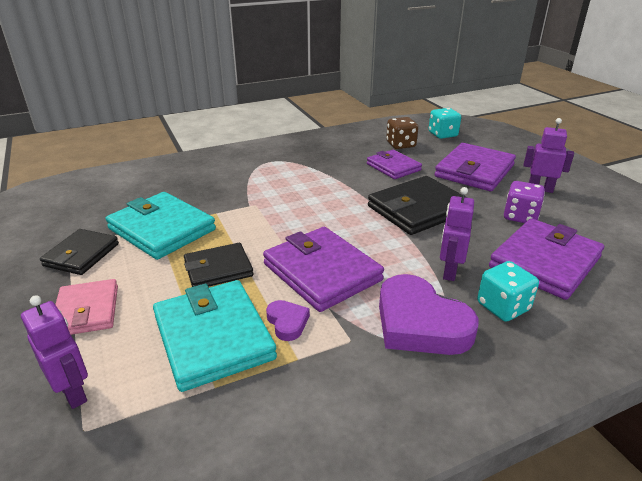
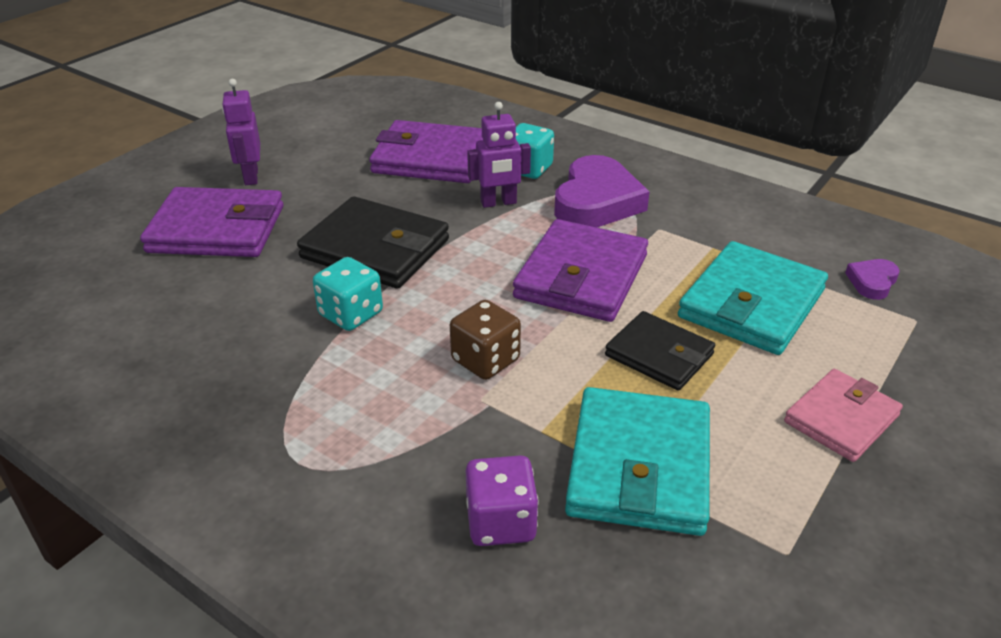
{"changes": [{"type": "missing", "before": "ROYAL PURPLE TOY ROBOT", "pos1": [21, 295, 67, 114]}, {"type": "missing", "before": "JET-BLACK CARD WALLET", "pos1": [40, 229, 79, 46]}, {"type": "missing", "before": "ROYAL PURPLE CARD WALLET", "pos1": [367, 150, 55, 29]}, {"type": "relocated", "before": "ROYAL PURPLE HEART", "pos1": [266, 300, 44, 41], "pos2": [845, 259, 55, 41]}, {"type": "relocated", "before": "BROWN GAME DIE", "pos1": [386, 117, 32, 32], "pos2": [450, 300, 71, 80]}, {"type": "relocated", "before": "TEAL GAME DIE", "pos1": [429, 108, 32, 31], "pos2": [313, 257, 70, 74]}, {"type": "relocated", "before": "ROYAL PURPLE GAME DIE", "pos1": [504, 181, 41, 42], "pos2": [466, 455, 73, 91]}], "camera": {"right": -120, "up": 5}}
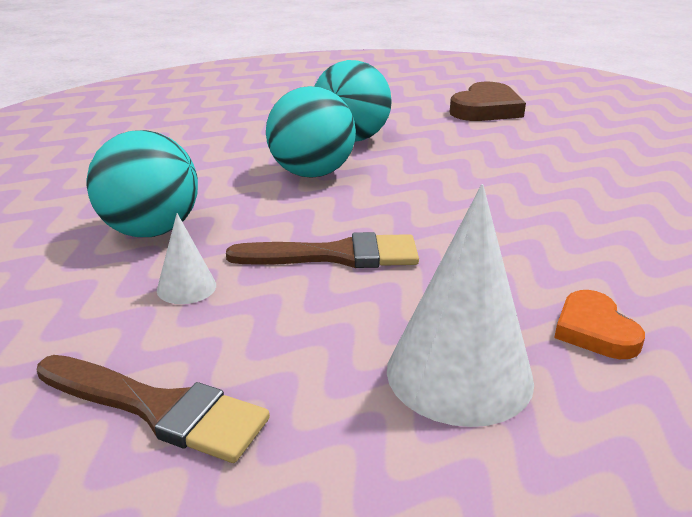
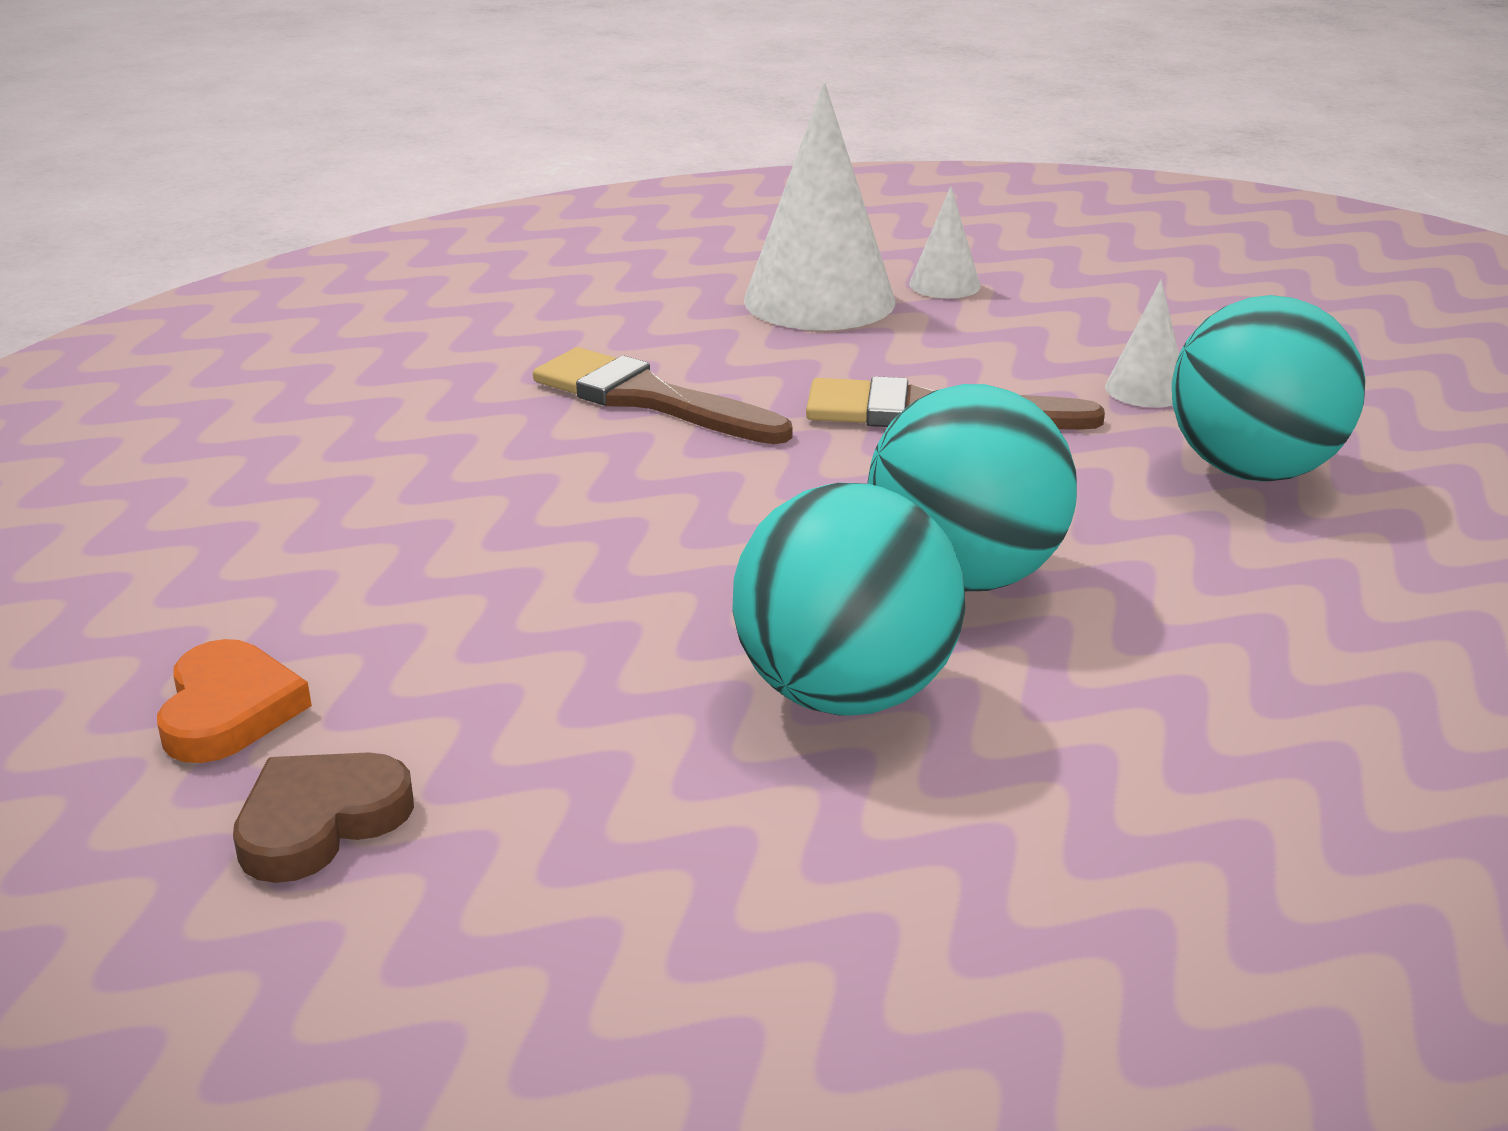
{"changes": [{"type": "appeared", "after": "PURE WHITE CONE SHAPE", "pos2": [909, 186, 71, 112]}, {"type": "relocated", "before": "BROWN PAINT BRUSH", "pos1": [37, 355, 233, 108], "pos2": [533, 347, 260, 97]}, {"type": "relocated", "before": "BRIGHT ORANGE HEART", "pos1": [554, 290, 91, 69], "pos2": [157, 639, 155, 124]}, {"type": "size", "before": "BROWN HEART", "pos1": [450, 82, 76, 39], "pos2": [233, 752, 181, 131], "scale": 0.62}], "camera": {"right": -170, "up": 0}}
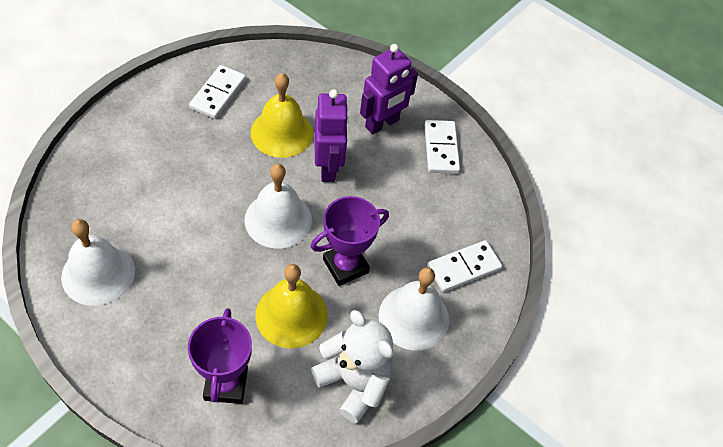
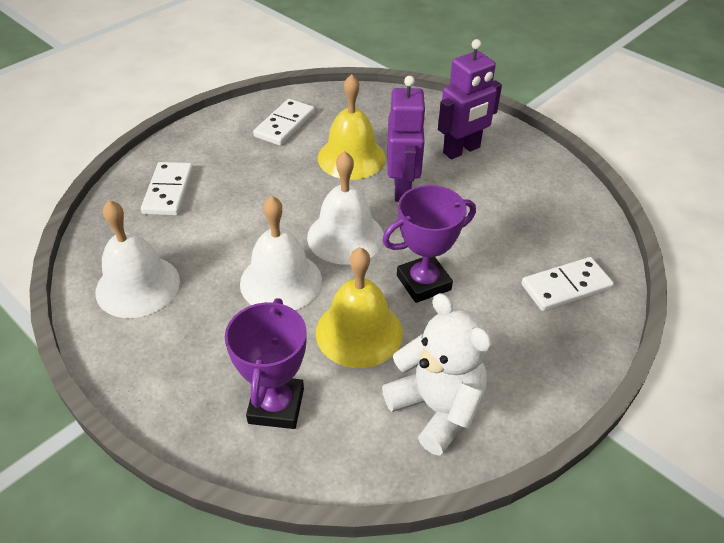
{"changes": [{"type": "relocated", "before": "PURE WHITE SCHOOL BELL", "pos1": [379, 267, 70, 84], "pos2": [240, 196, 82, 114]}, {"type": "relocated", "before": "PURE WHITE DOMINO PIECE", "pos1": [424, 120, 36, 54], "pos2": [141, 162, 52, 54]}], "camera": {"right": 10, "up": -10}}
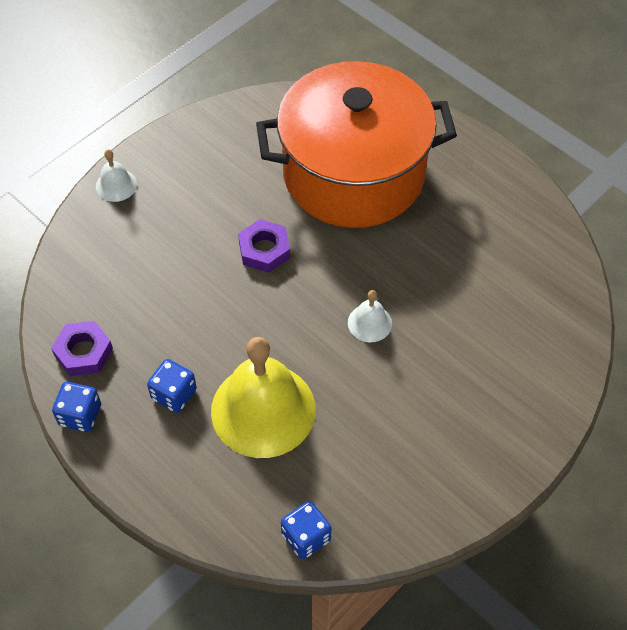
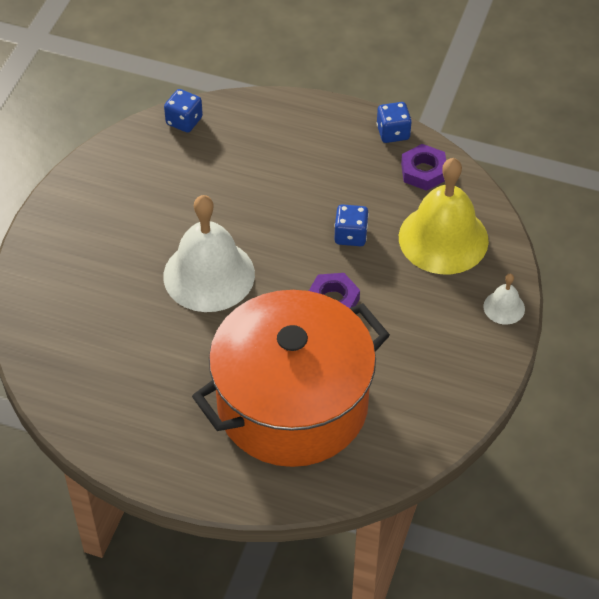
{"changes": [{"type": "relocated", "before": "COBALT GAME DIE", "pos1": [147, 359, 50, 54], "pos2": [334, 204, 35, 42]}, {"type": "relocated", "before": "BRIGHT YELLOW SCHOOL BELL", "pos1": [211, 337, 105, 121], "pos2": [399, 158, 90, 116]}, {"type": "size", "before": "PURE WHITE SCHOOL BELL", "pos1": [348, 290, 44, 52], "pos2": [163, 195, 92, 117], "scale": 2.24}], "camera": {"right": 155, "up": -5}}
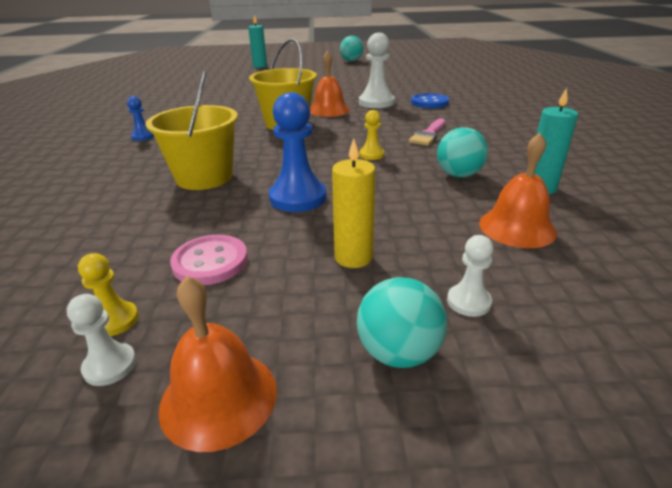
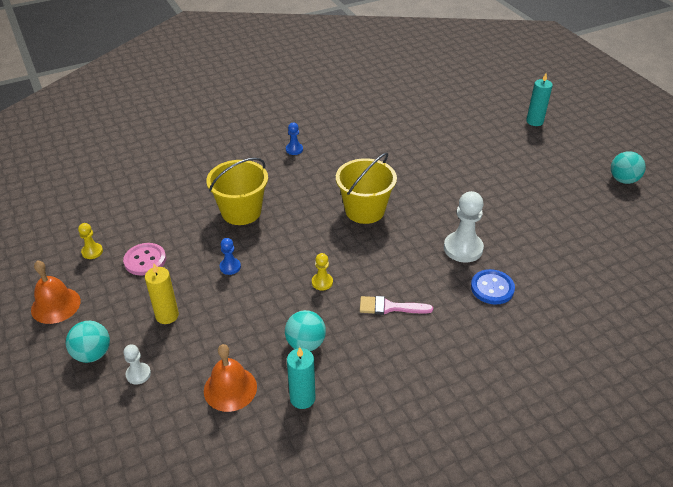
{"changes": [{"type": "missing", "before": "PURE WHITE GAME PAWN", "pos1": [67, 294, 69, 92]}, {"type": "missing", "before": "BRIGHT ORANGE SCHOOL BELL", "pos1": [310, 51, 40, 66]}, {"type": "size", "before": "COBALT GAME PAWN", "pos1": [269, 92, 57, 120], "pos2": [220, 238, 21, 37], "scale": 0.52}], "camera": {"right": 65, "up": 10}}
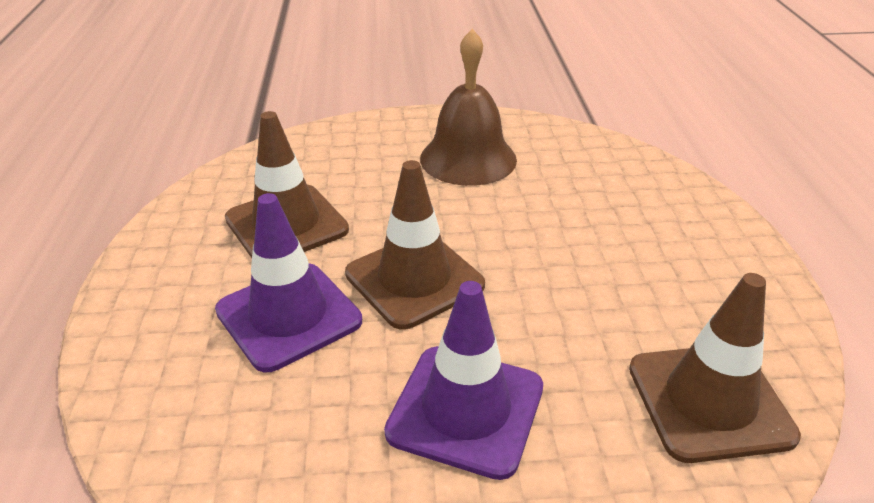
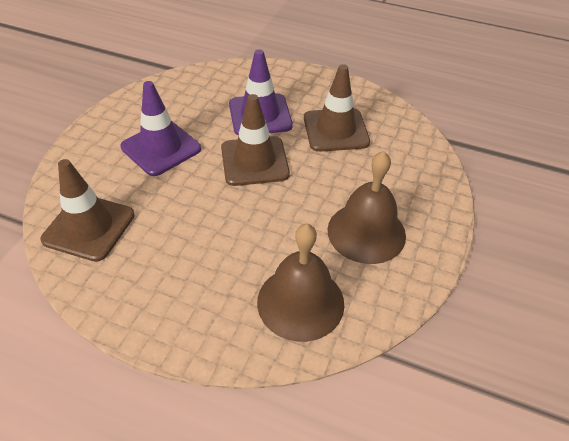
{"changes": [{"type": "appeared", "after": "BROWN SCHOOL BELL", "pos2": [257, 224, 87, 118]}], "camera": {"right": 115, "up": 10}}
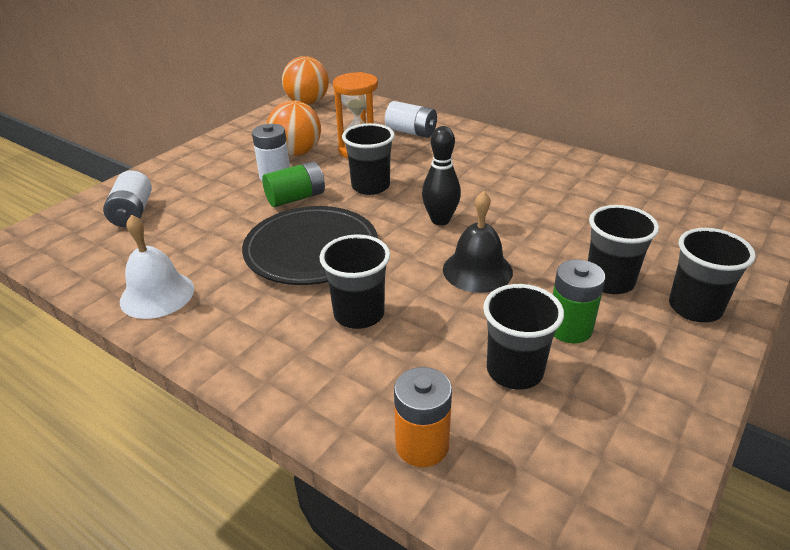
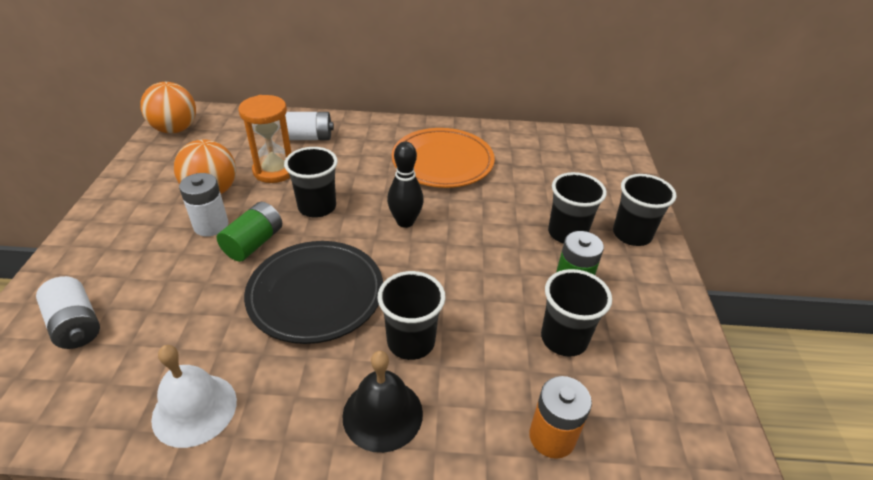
{"changes": [{"type": "appeared", "after": "BRIGHT ORANGE DINNER PLATE", "pos2": [392, 128, 103, 60]}, {"type": "relocated", "before": "JET-BLACK SCHOOL BELL", "pos1": [443, 191, 70, 102], "pos2": [342, 351, 81, 102]}], "camera": {"right": -35, "up": 5}}
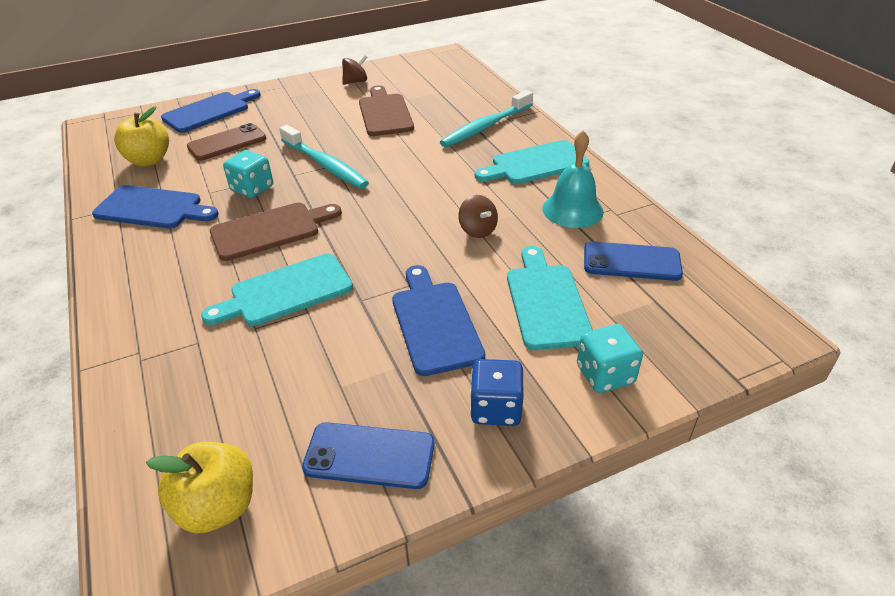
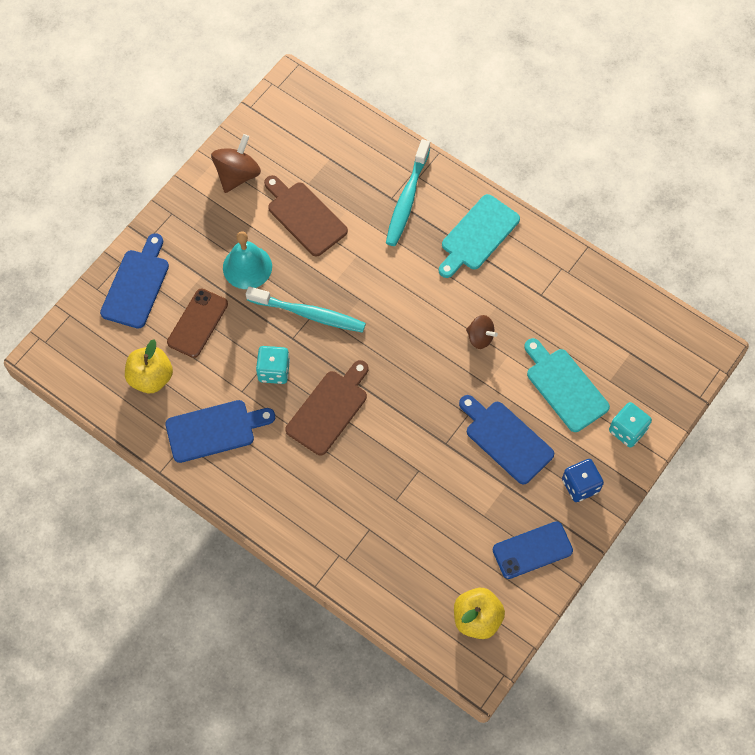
{"changes": [{"type": "missing", "before": "TEAL BREAD BOARD", "pos1": [201, 254, 152, 72]}, {"type": "missing", "before": "COBALT SMARTPHONE", "pos1": [584, 241, 99, 40]}, {"type": "relocated", "before": "TEAL SCHOOL BELL", "pos1": [542, 131, 62, 97], "pos2": [223, 231, 49, 58]}, {"type": "size", "before": "BROWN TOY TOP", "pos1": [342, 55, 25, 30], "pos2": [211, 134, 50, 59], "scale": 1.59}], "camera": {"right": -30, "up": 25}}
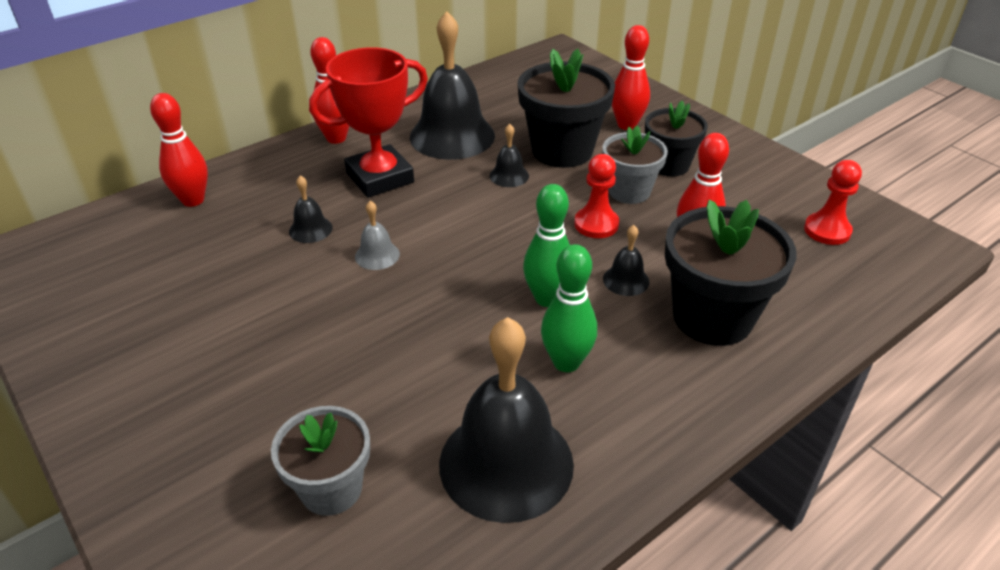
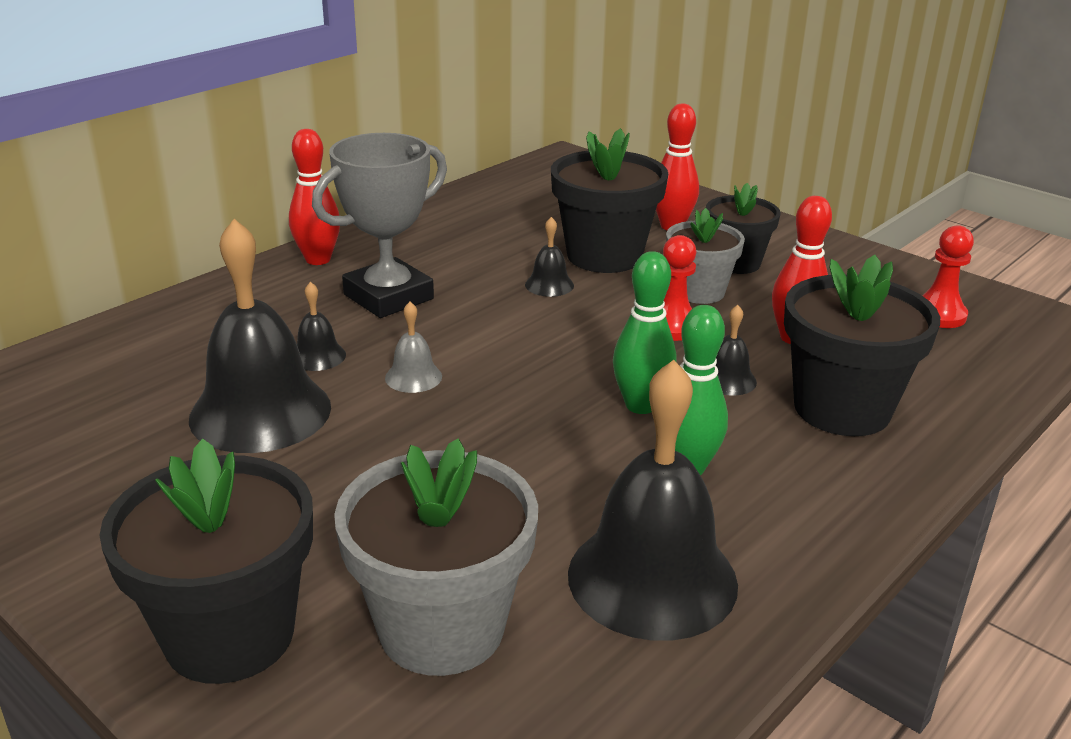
{"changes": [{"type": "missing", "before": "RED BOWLING PIN", "pos1": [150, 93, 58, 114]}, {"type": "appeared", "after": "JET-BLACK PLANT POT", "pos2": [99, 439, 214, 245]}, {"type": "relocated", "before": "JET-BLACK SCHOOL BELL", "pos1": [410, 11, 85, 149], "pos2": [189, 219, 142, 234]}, {"type": "colour", "before": "RED TROPHY", "after": "GREY TROPHY", "pos1": [309, 47, 119, 151], "pos2": [312, 133, 135, 185]}, {"type": "size", "before": "GREY PLANT POT", "pos1": [271, 406, 99, 110], "pos2": [334, 438, 204, 238], "scale": 1.58}], "camera": {"right": -10, "up": -10}}
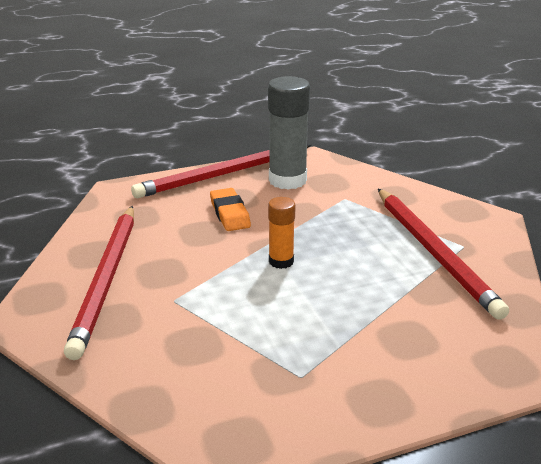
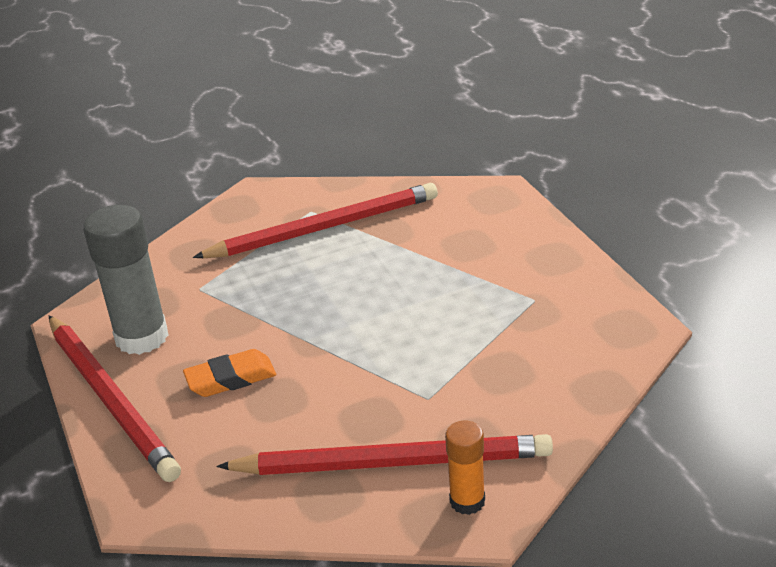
{"changes": [{"type": "relocated", "before": "BRIGHT ORANGE STICK OF GLUE", "pos1": [268, 197, 28, 72], "pos2": [445, 421, 40, 94]}], "camera": {"right": -90, "up": 5}}
